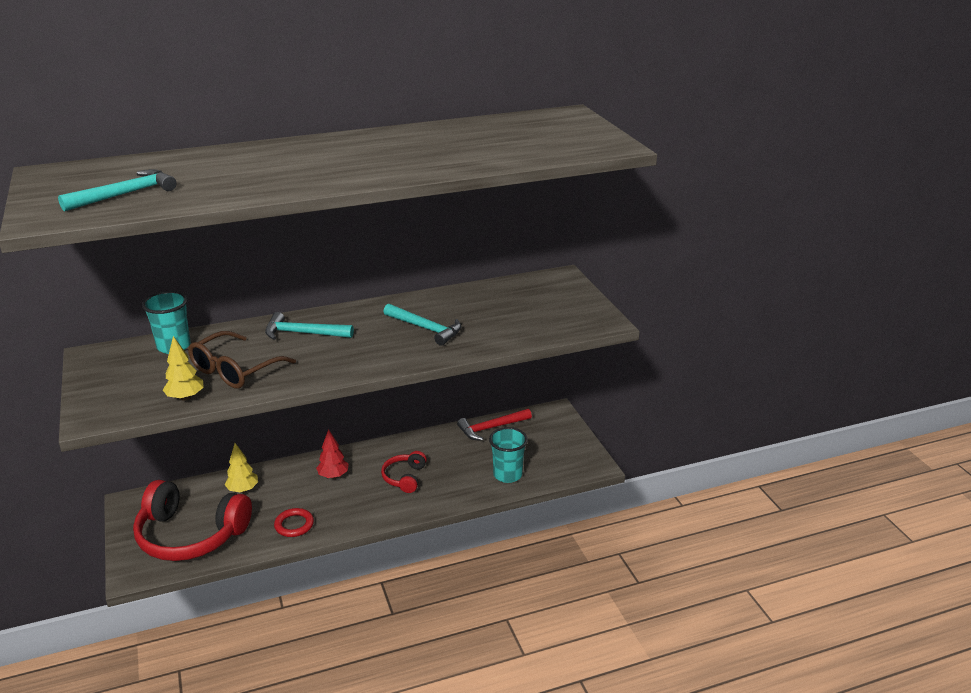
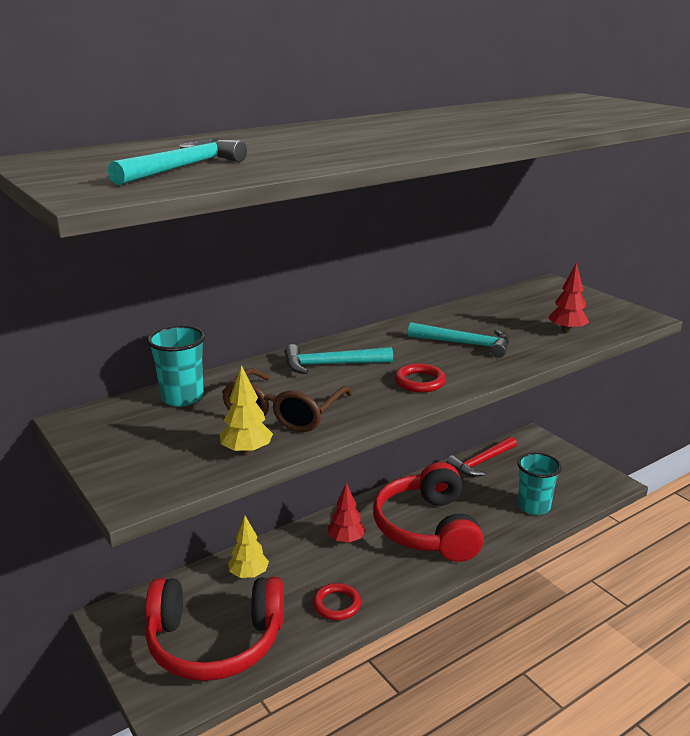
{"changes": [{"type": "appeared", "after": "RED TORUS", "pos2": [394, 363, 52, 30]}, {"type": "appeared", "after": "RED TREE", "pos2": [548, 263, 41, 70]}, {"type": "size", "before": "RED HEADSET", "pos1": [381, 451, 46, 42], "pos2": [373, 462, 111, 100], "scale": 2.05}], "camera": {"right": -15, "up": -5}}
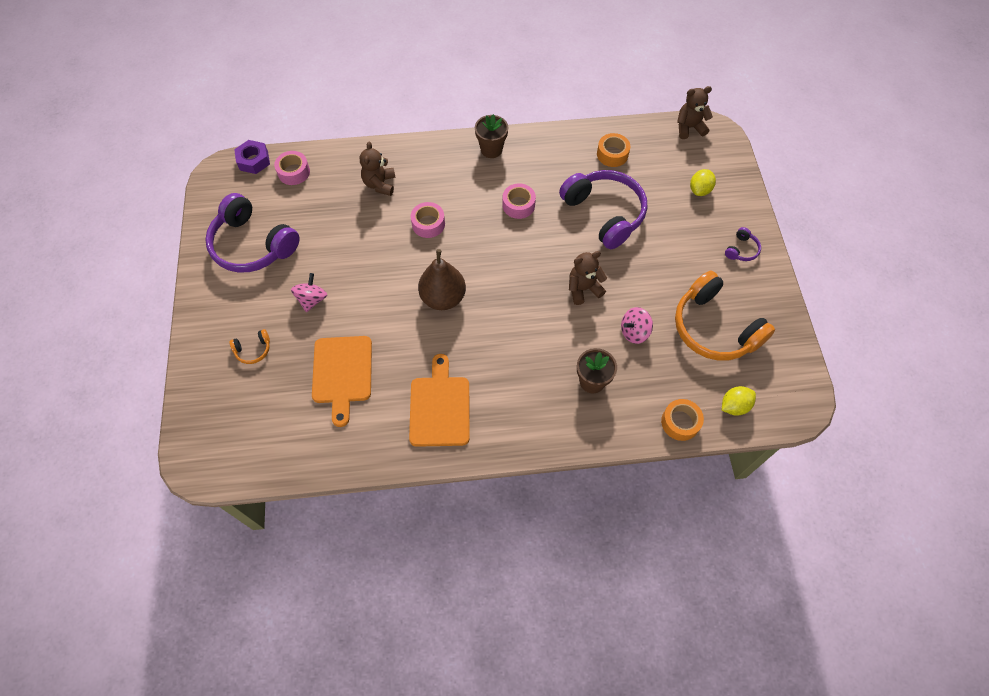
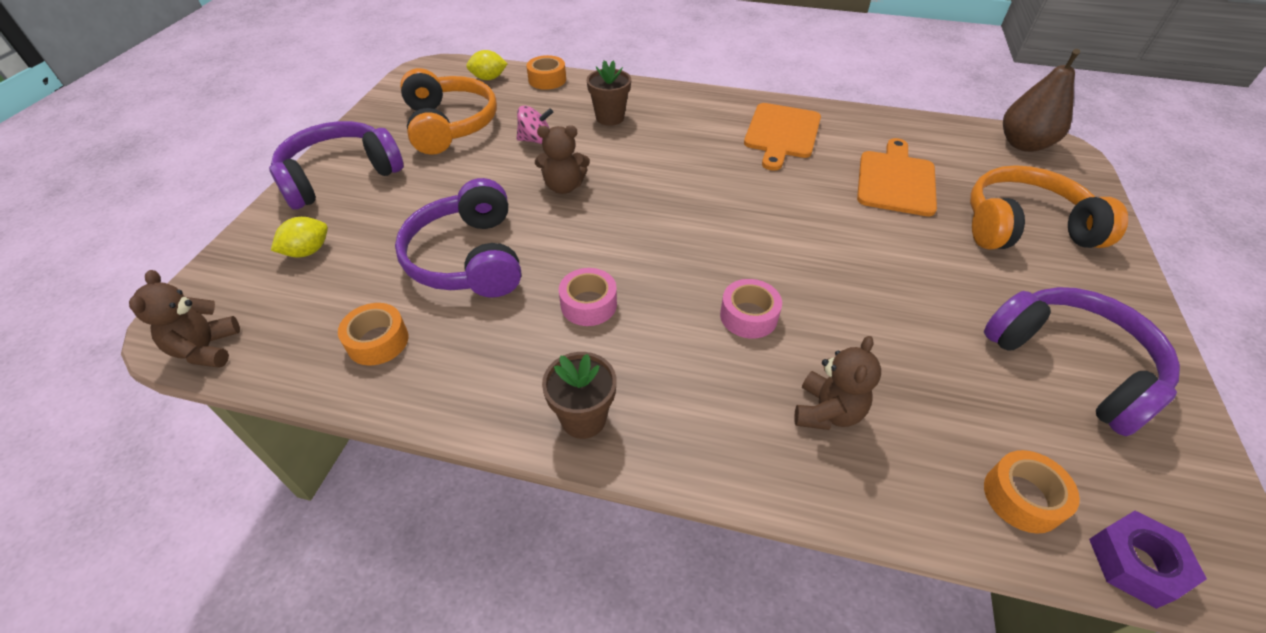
{"changes": [{"type": "missing", "before": "PINK TOY TOP", "pos1": [291, 273, 36, 39]}, {"type": "relocated", "before": "BROWN PEAR", "pos1": [418, 249, 48, 61], "pos2": [1003, 49, 78, 103]}, {"type": "colour", "before": "PINK ROLL OF TAPE", "after": "BRIGHT ORANGE ROLL OF TAPE", "pos1": [274, 151, 36, 34], "pos2": [984, 450, 96, 83]}, {"type": "spun", "before": "BROWN TEDDY BEAR", "pos1": [677, 86, 36, 53], "pos2": [129, 270, 111, 98], "turn": 75}, {"type": "size", "before": "BRIGHT ORANGE HEADSET", "pos1": [229, 329, 41, 35], "pos2": [970, 165, 158, 84], "scale": 2.41}, {"type": "size", "before": "ROYAL PURPLE HEADSET", "pos1": [725, 227, 36, 34], "pos2": [269, 121, 134, 89], "scale": 2.41}], "camera": {"right": -160, "up": -15}}
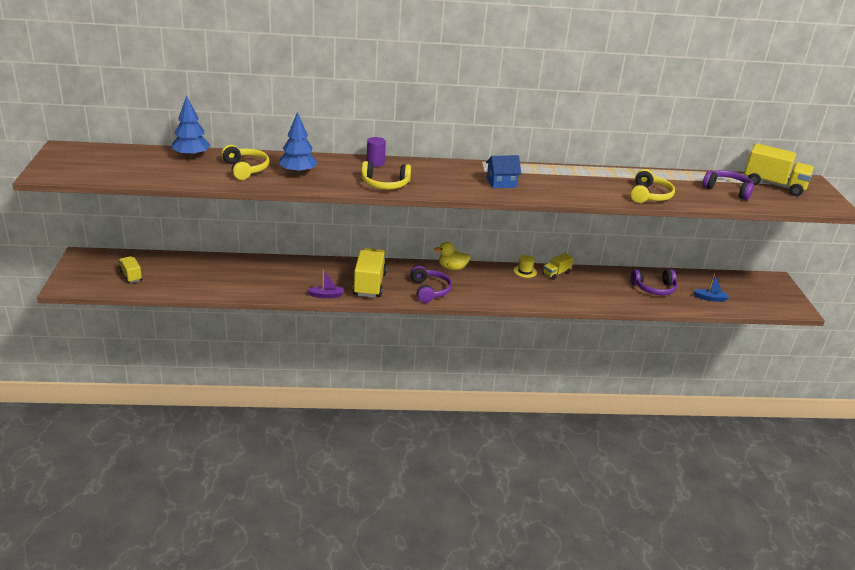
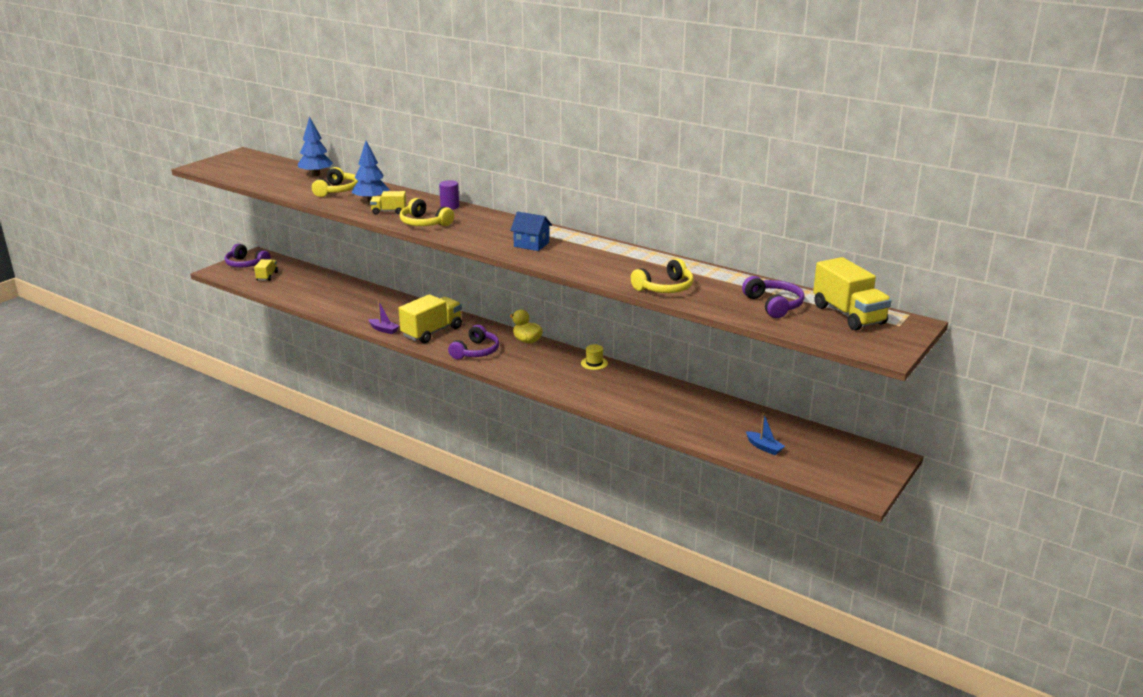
{"changes": [{"type": "relocated", "before": "BRIGHT YELLOW TOY TRUCK", "pos1": [543, 253, 31, 27], "pos2": [370, 191, 37, 24]}, {"type": "relocated", "before": "ROYAL PURPLE HEADSET", "pos1": [631, 269, 46, 26], "pos2": [225, 244, 46, 24]}], "camera": {"right": 40, "up": -5}}
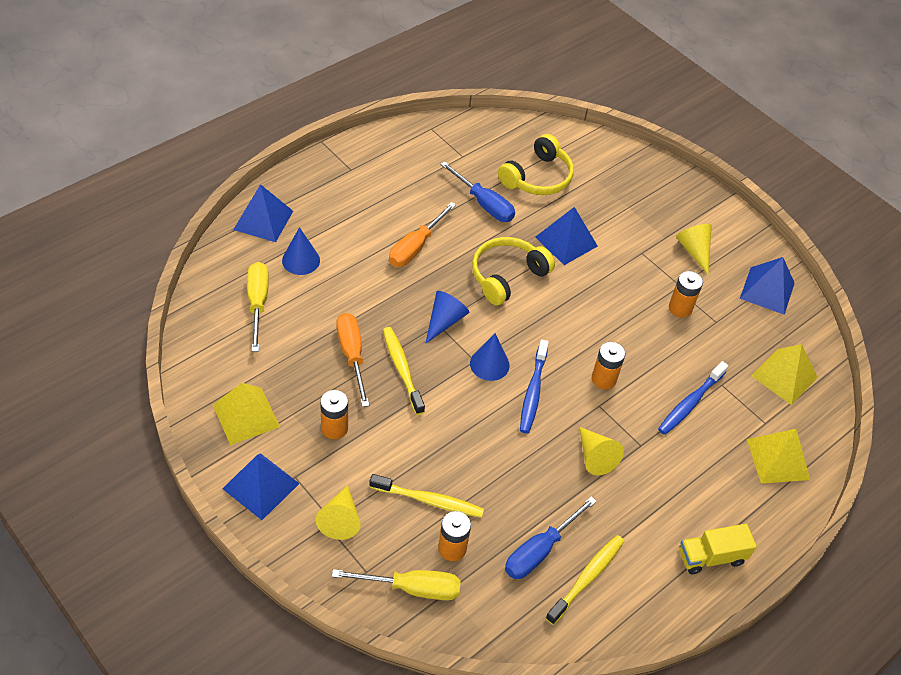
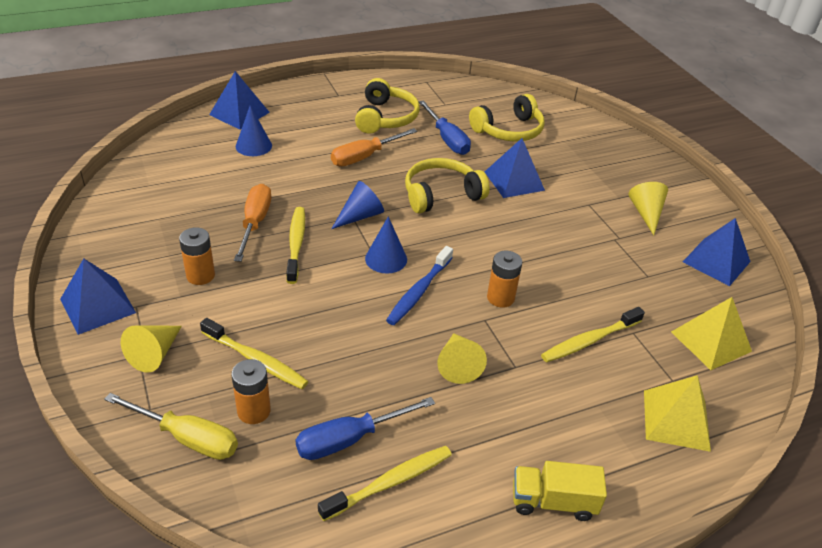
{"changes": [{"type": "missing", "before": "BRIGHT YELLOW SOLID PYRAMID", "pos1": [213, 383, 67, 62]}, {"type": "missing", "before": "BRIGHT YELLOW FLAT SCREWDRIVER", "pos1": [247, 262, 22, 90]}, {"type": "missing", "before": "BRIGHT ORANGE POWER CELL", "pos1": [669, 271, 34, 47]}, {"type": "appeared", "after": "BRIGHT YELLOW HEADSET", "pos2": [355, 78, 65, 56]}, {"type": "colour", "before": "COBALT DENTAL BRUSH", "after": "BRIGHT YELLOW DENTAL BRUSH", "pos1": [658, 361, 71, 74], "pos2": [541, 307, 104, 55]}], "camera": {"right": 20, "up": -10}}
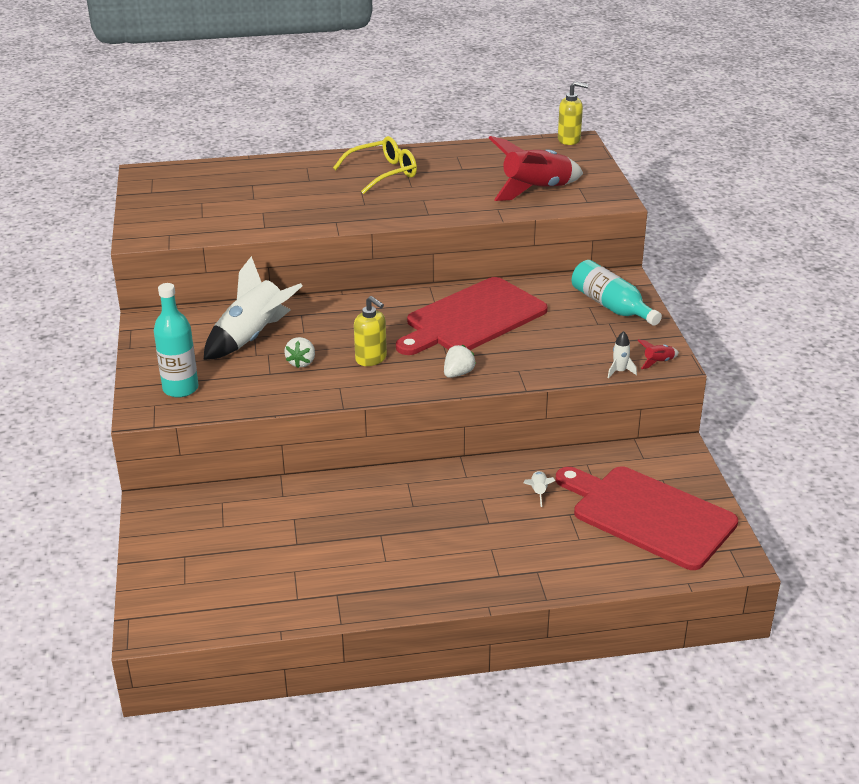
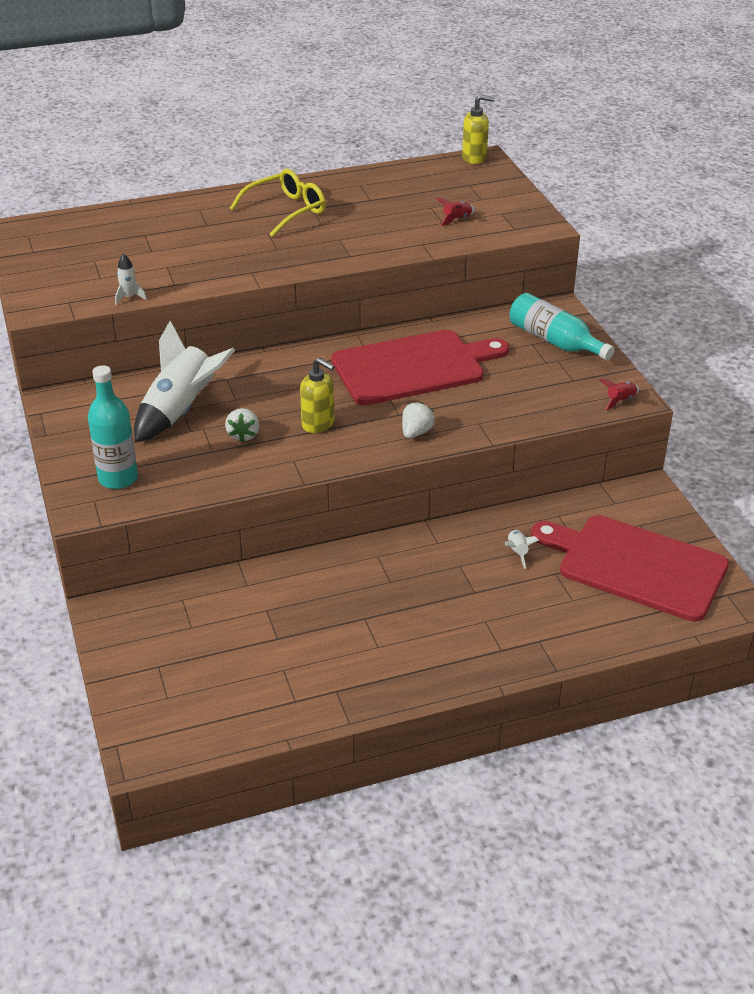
{"changes": [{"type": "relocated", "before": "PURE WHITE TOY ROCKET", "pos1": [608, 331, 29, 47], "pos2": [115, 253, 32, 52]}, {"type": "spun", "before": "RED BREAD BOARD", "pos1": [396, 277, 152, 78], "pos2": [331, 330, 178, 75], "turn": -150}, {"type": "size", "before": "RED TOY ROCKET", "pos1": [489, 136, 94, 65], "pos2": [436, 197, 39, 29], "scale": 0.41}], "camera": {"right": -10, "up": 5}}
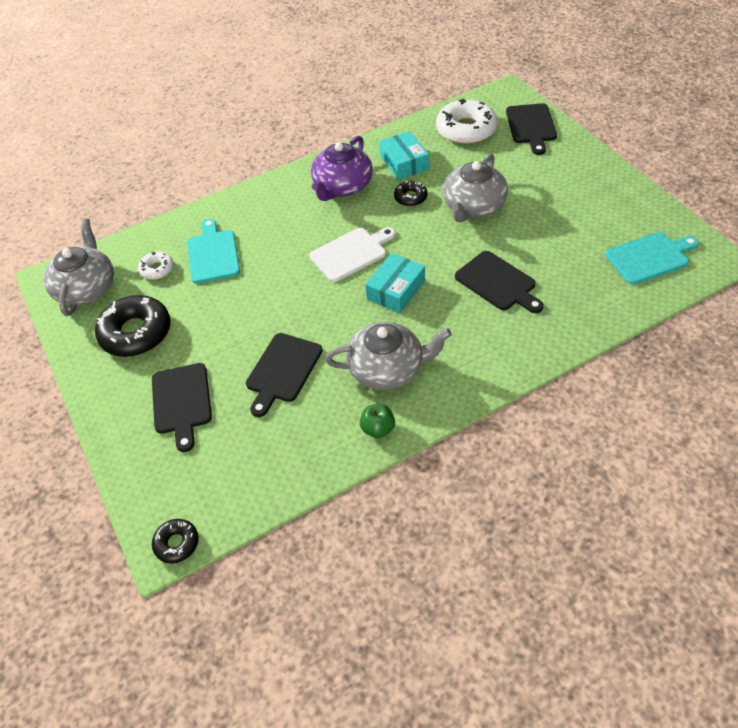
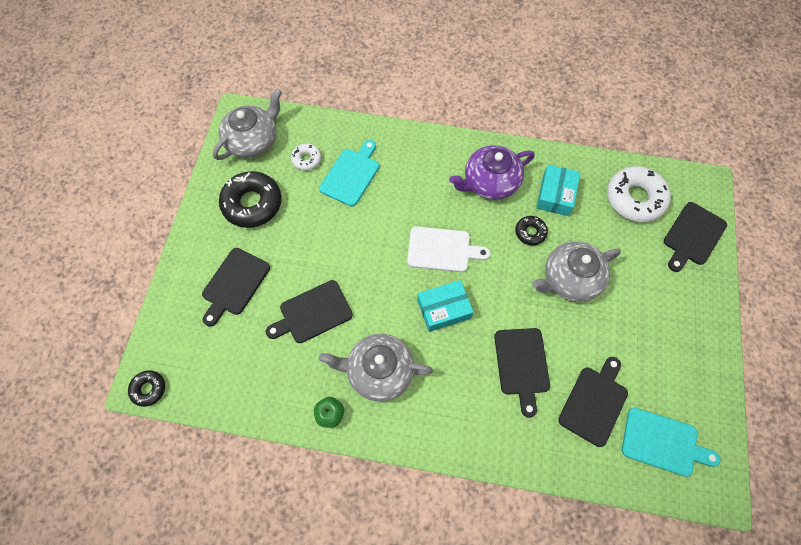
{"changes": [{"type": "appeared", "after": "JET-BLACK BREAD BOARD", "pos2": [558, 357, 70, 90]}, {"type": "spun", "before": "GREY CHINA TEAPOT", "pos1": [325, 322, 127, 68], "pos2": [319, 334, 114, 68], "turn": 150}], "camera": {"right": 35, "up": 15}}
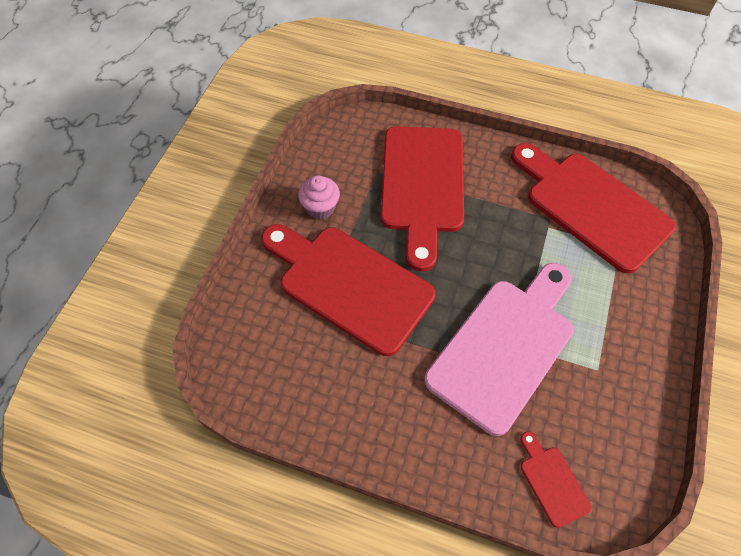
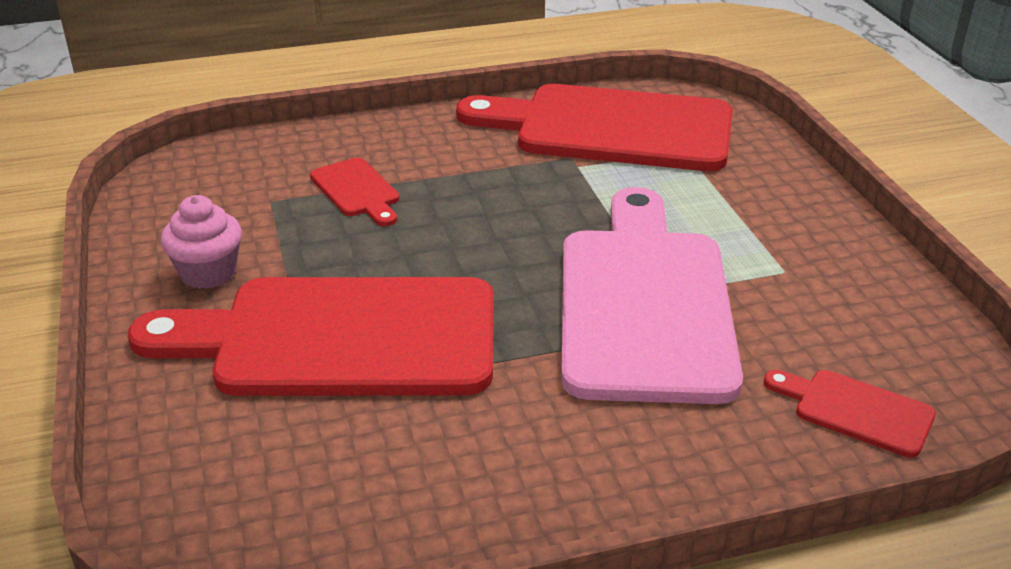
{"changes": [{"type": "size", "before": "RED BREAD BOARD", "pos1": [380, 126, 84, 145], "pos2": [310, 157, 89, 69], "scale": 0.42}], "camera": {"right": -35, "up": -25}}
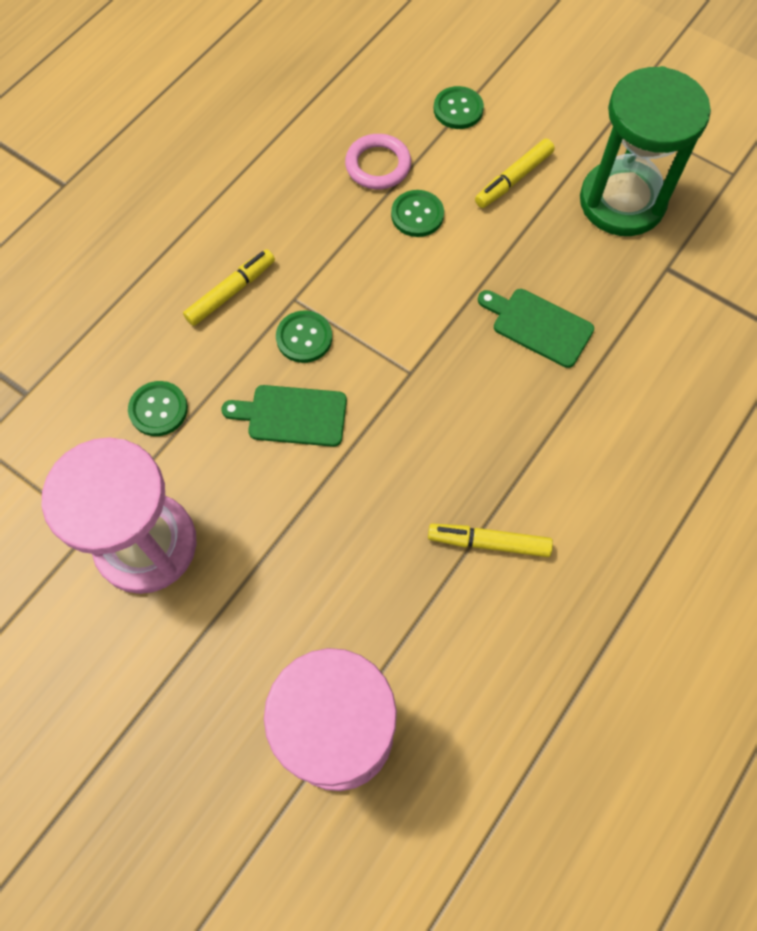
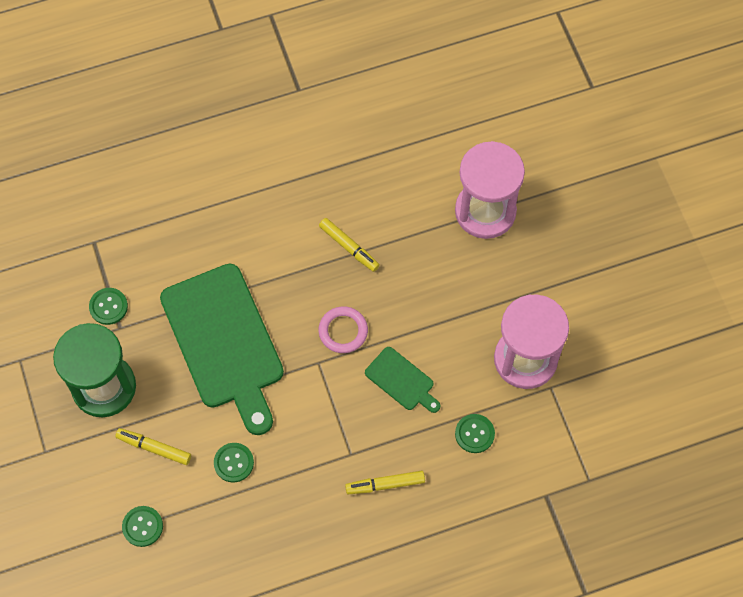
{"changes": [{"type": "relocated", "before": "GREEN BUTTON", "pos1": [276, 311, 56, 52], "pos2": [89, 288, 39, 37]}, {"type": "relocated", "before": "PINK TORUS", "pos1": [345, 134, 66, 55], "pos2": [318, 306, 50, 47]}, {"type": "spun", "before": "BRIGHT YELLOW MARKER PEN", "pos1": [475, 139, 80, 69], "pos2": [115, 428, 76, 37], "turn": -150}, {"type": "size", "before": "GREEN BREAD BOARD", "pos1": [478, 289, 116, 79], "pos2": [160, 264, 124, 171], "scale": 2.2}], "camera": {"right": -145, "up": 0}}
